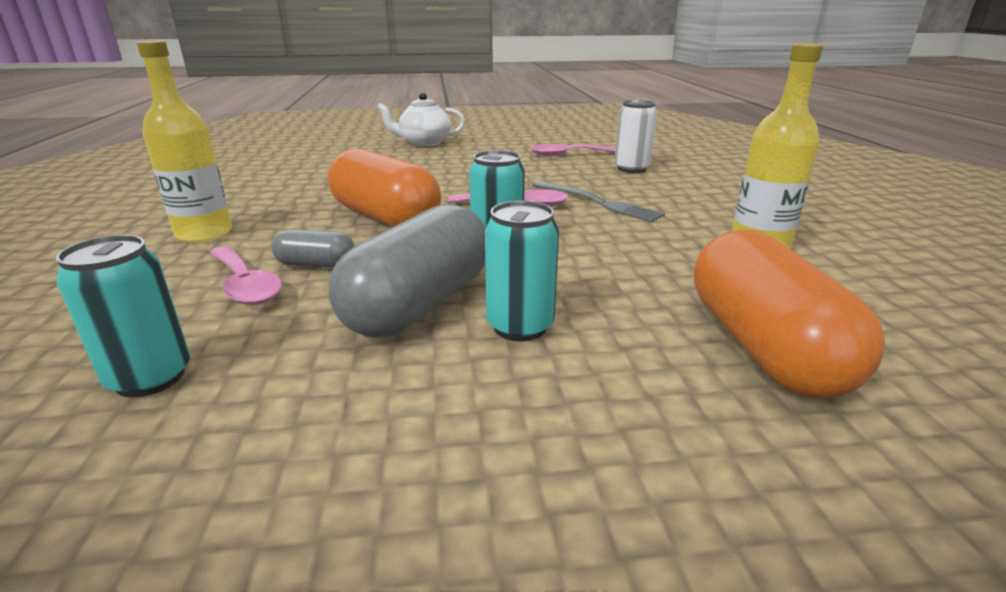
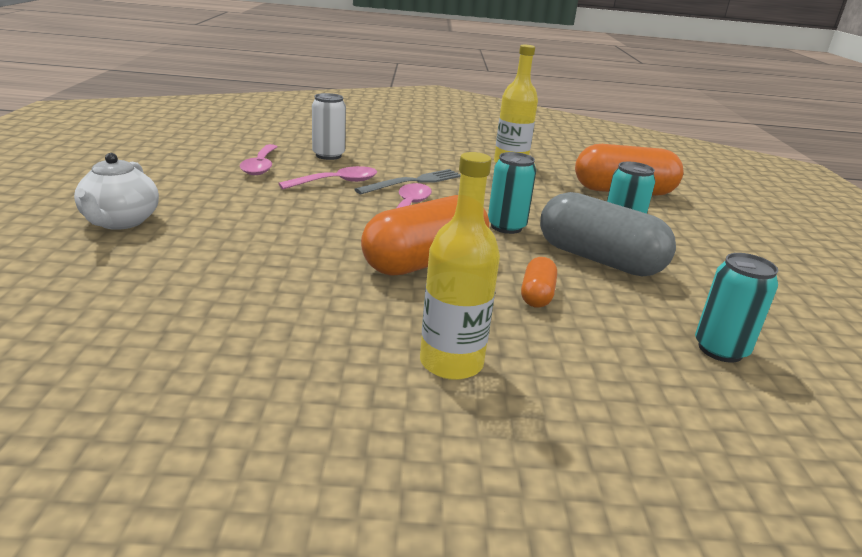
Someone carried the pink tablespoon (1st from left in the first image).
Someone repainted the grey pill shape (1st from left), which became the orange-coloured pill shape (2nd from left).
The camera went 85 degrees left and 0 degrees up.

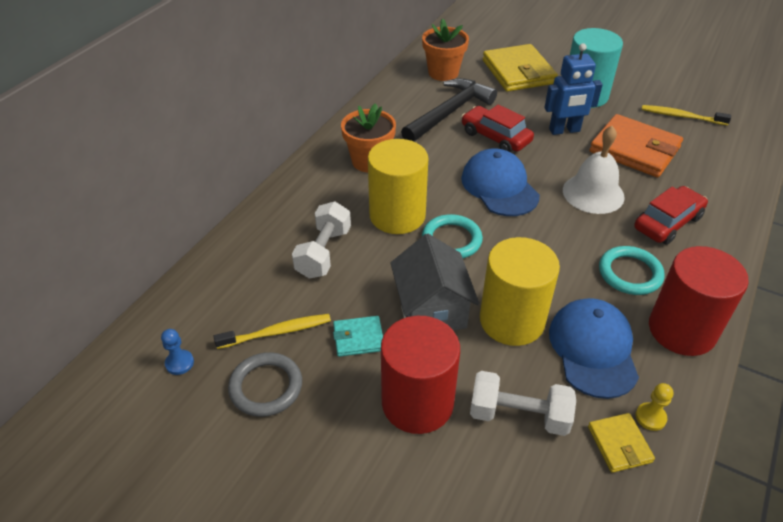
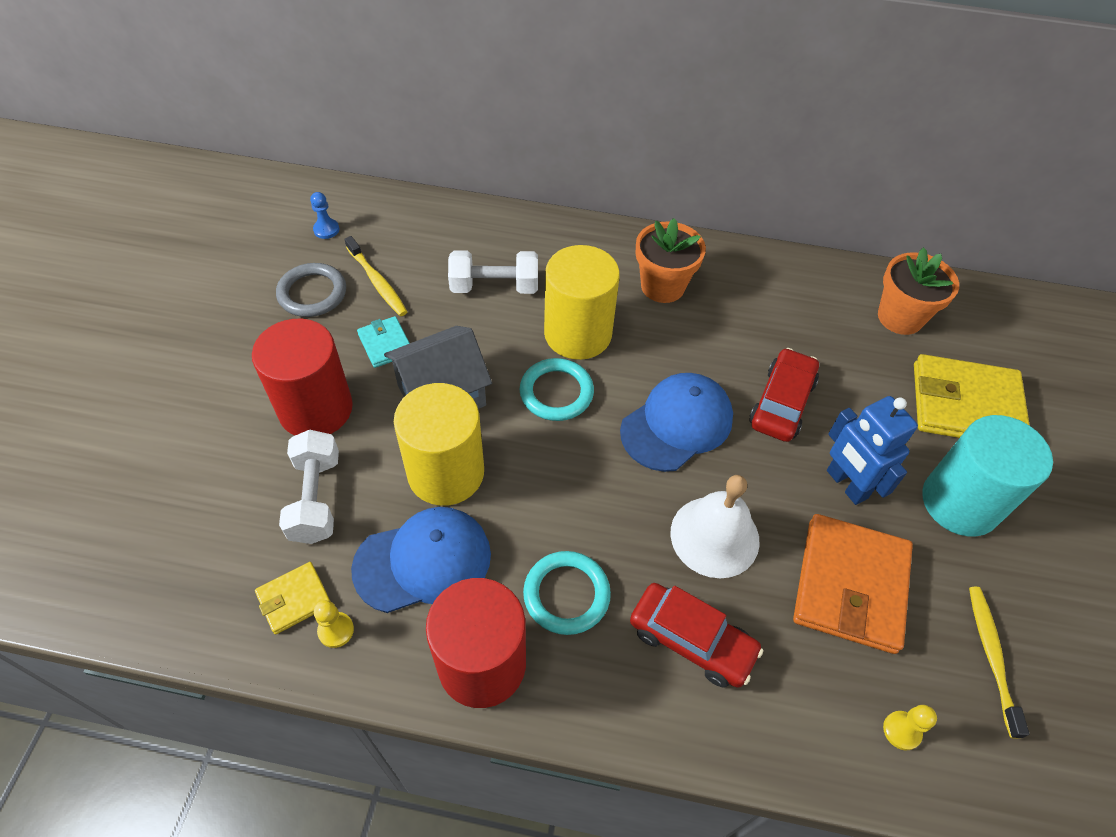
Someone took away the black claw hammer.
Someone rotated the bright yellow card wallet (1st from left in the first image) by 45 degrees clockwise.
Someone put down the bright yellow game pawn (2nd from left).
The camera went 70 degrees right and 10 degrees up.

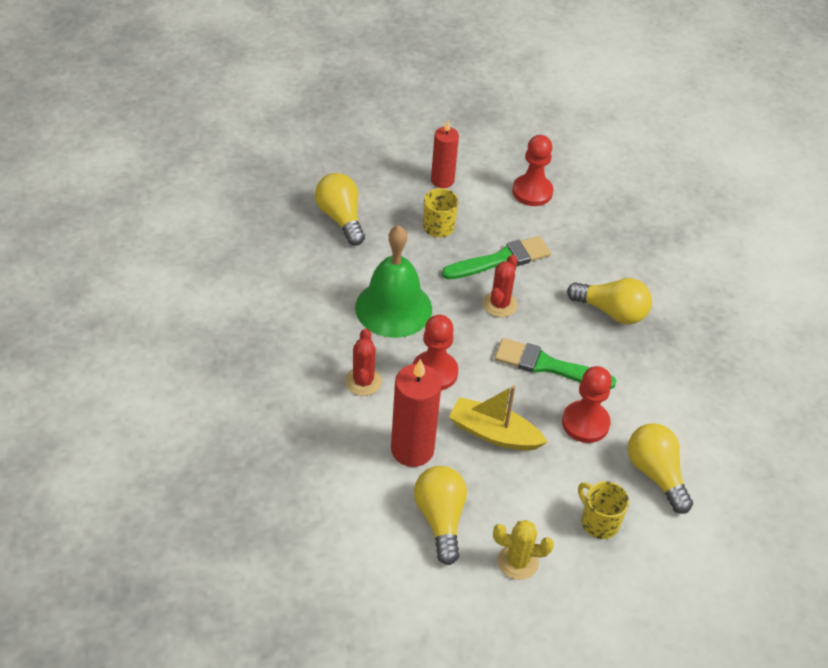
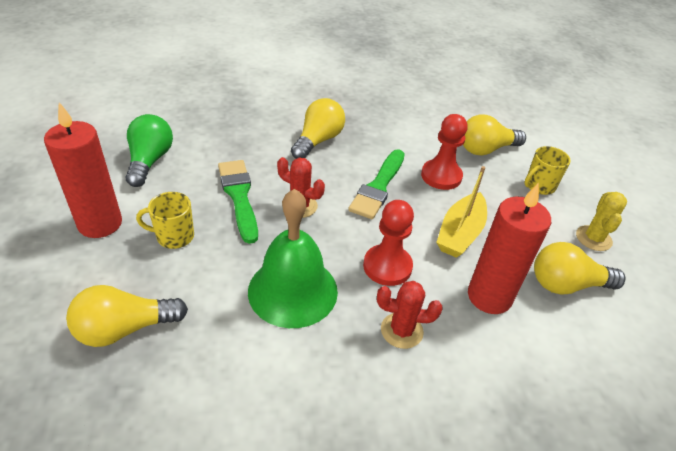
Someone scaled the scarlet wax candle (2nd from left in the first image) by 1.52.
Someone swapped the scarlet game pawn (2nd from left) for the leaf-green light bulb.
The camera went 85 degrees left and 5 degrees down.

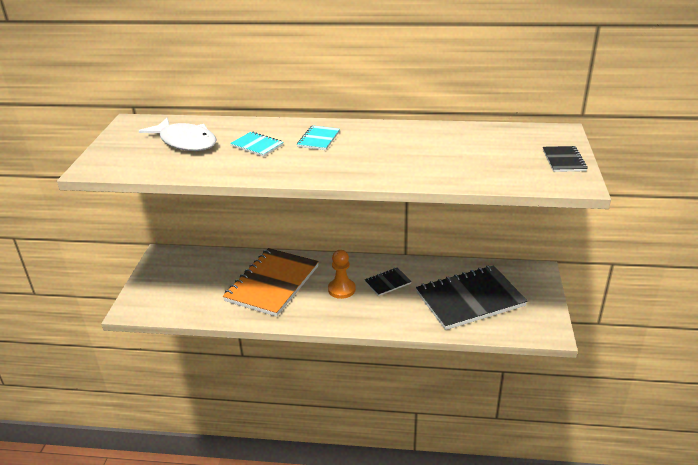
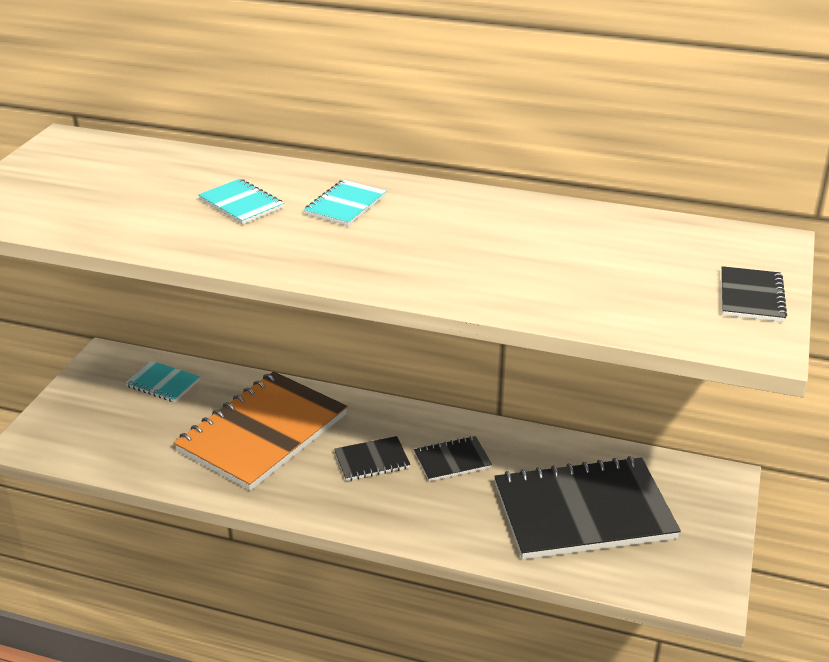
Someone took away the white fish figure.
Someone swapped the orange-coloured game pawn for the black notepad (1st from left).
Someone put down the teal notepad (1st from left).
The camera went 10 degrees right and 0 degrees up.

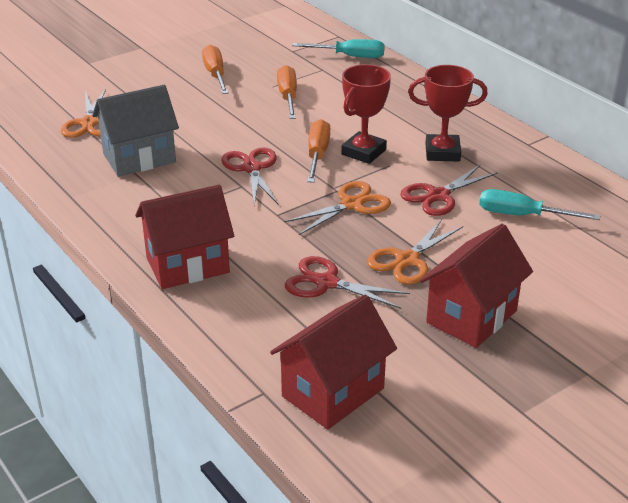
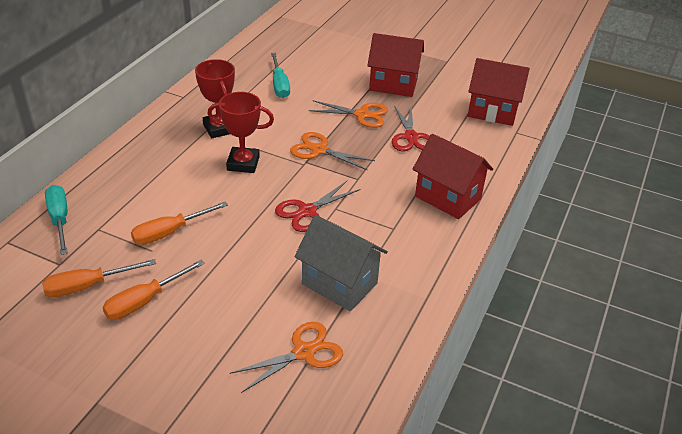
Someone carried the orange-coloured flat screwdriver (3rd from left in the first image).
Someone took away the scarlet scissors (3rd from left).
The camera went 120 degrees left and 5 degrees up.

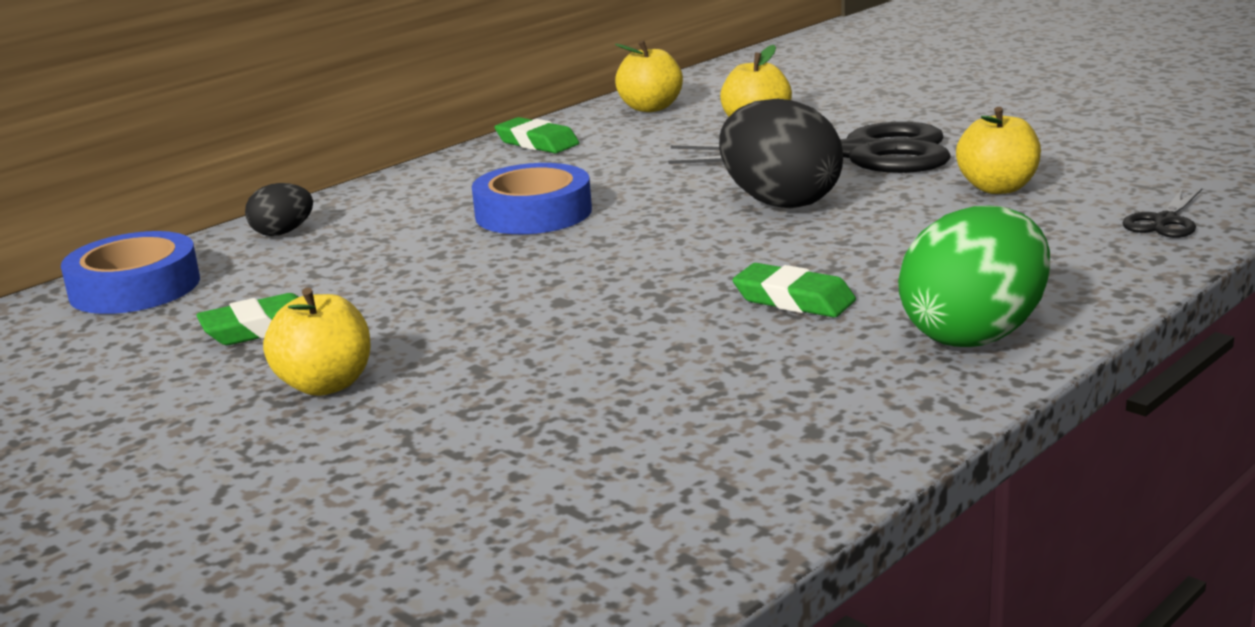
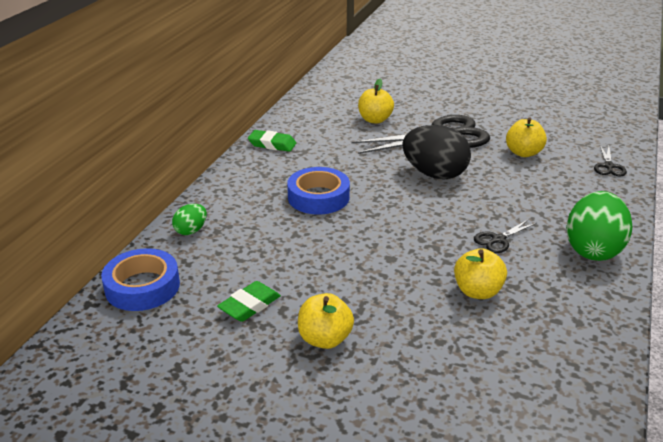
Someone repainted the black egg (1st from left), which became the leaf-green egg (1st from left).
Someone carried the bright yellow apple fruit (2nd from left in the first image).
Someone swapped the leaf-green eraser (3rd from left) for the black scissors (2nd from left).
The camera went 25 degrees left and 10 degrees up.

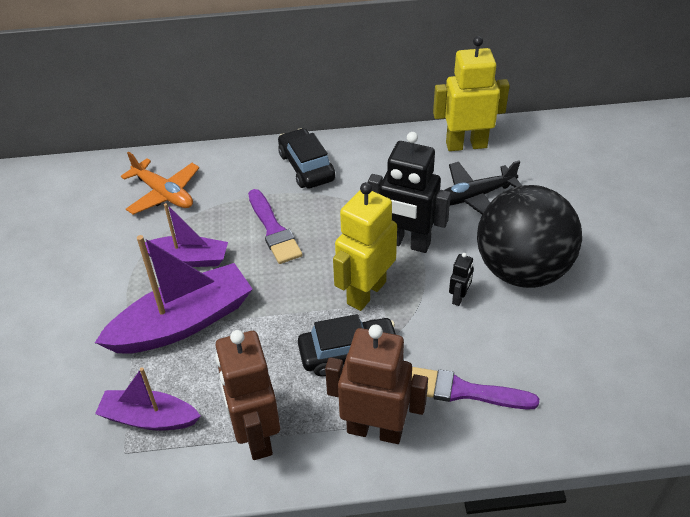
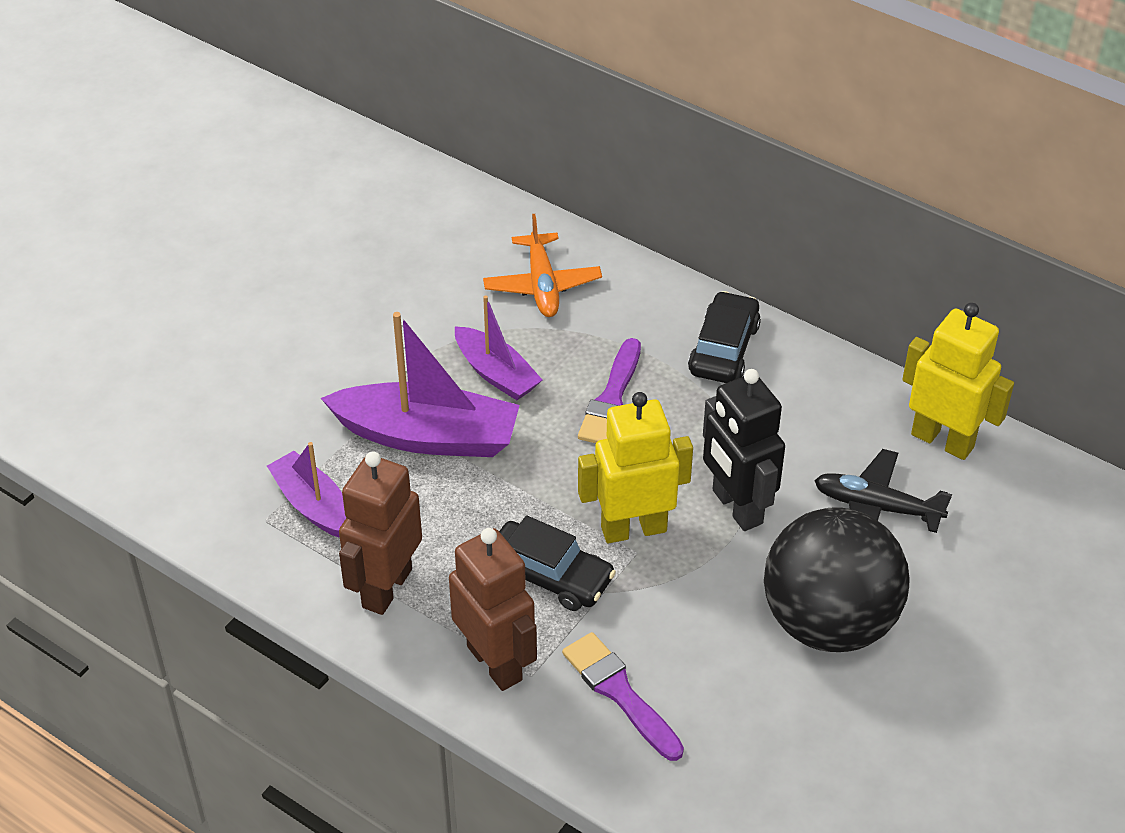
Someone took away the black toy robot (2nd from left).
The camera went 40 degrees right and 0 degrees up.

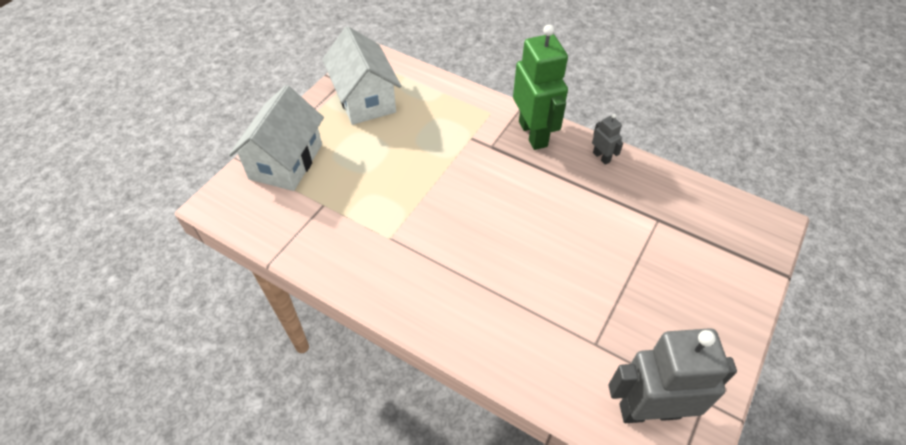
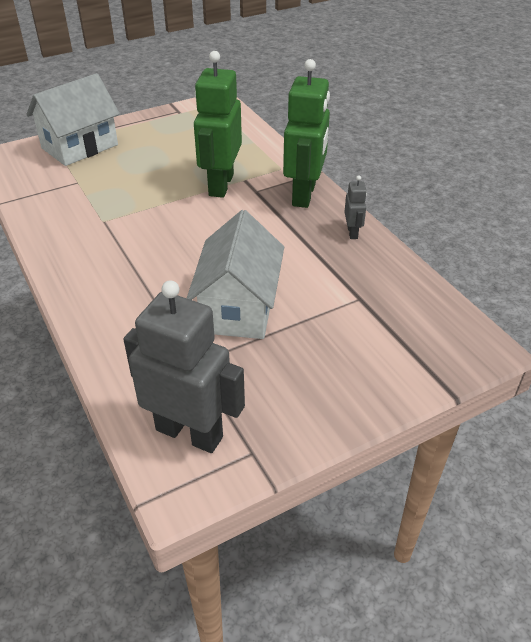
Someone carried the white house (2nd from left).
Someone put down the leaf-green toy robot (1st from left).
The camera went 30 degrees right and 10 degrees down.

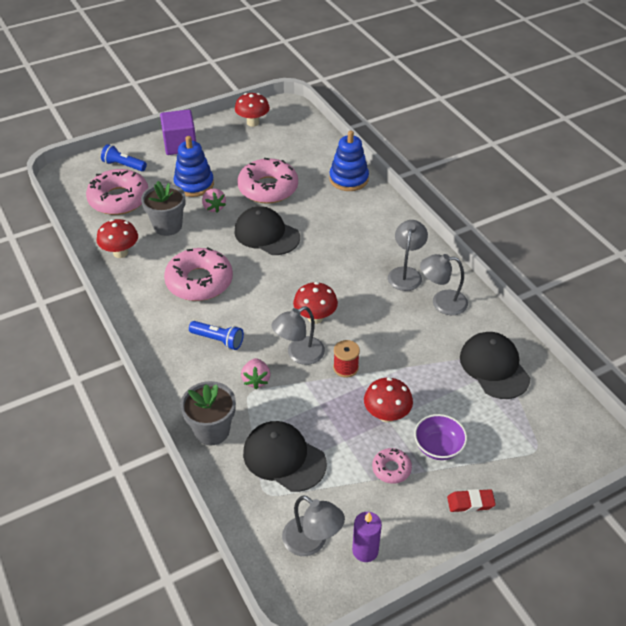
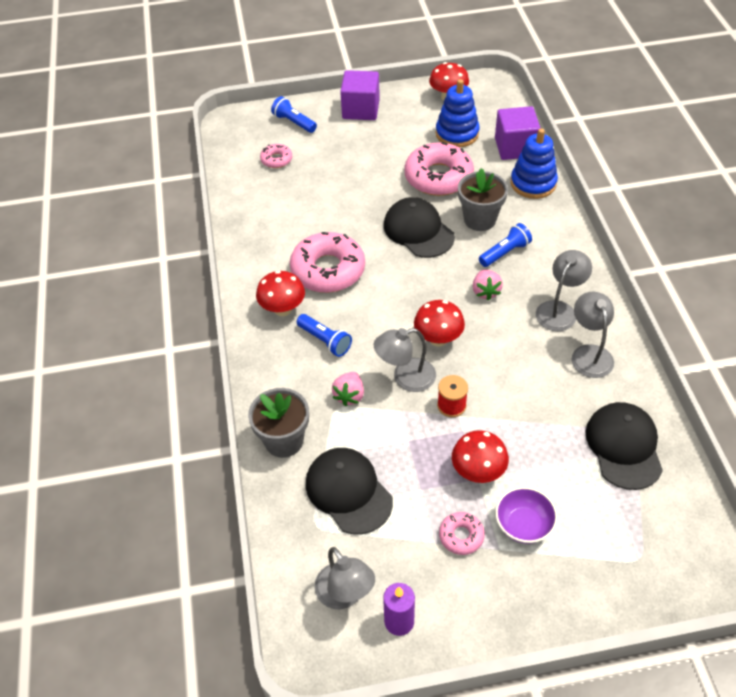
Someone scaled the pink donut (1st from left) by 0.48.
Someone carried the scarlet mushroom (1st from left).
Someone carried the grey potted plant (1st from left in the first image).
Someone carried the royal blue stacking toy (1st from left).
Someone carried the pink strawberry (1st from left in the first image).
Someone rotated the grey reading lamp (4th from left) by 60 degrees clockwise.
Someone took away the scarlet eraser.
Someone put down the royal blue flashlight (3rd from left).
Someone put down the purple cube (2nd from left).
The camera went 20 degrees right and 5 degrees up.

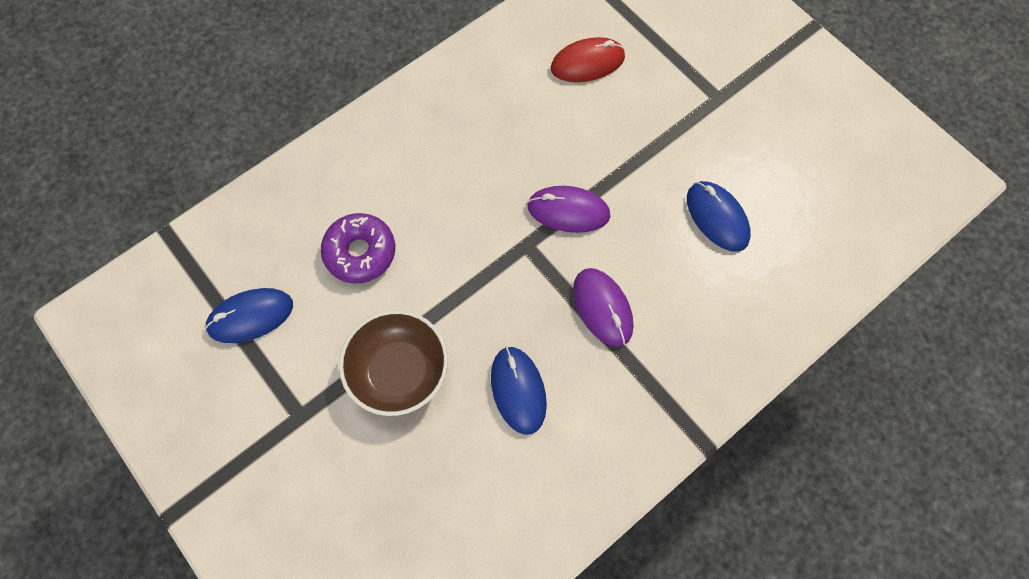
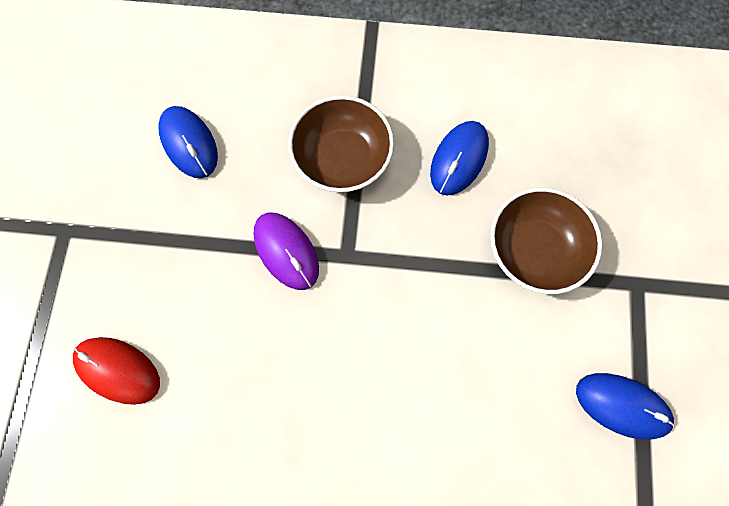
Someone took away the purple donut.
Someone swapped the purple mouse (2nd from left) for the brown deep dish (1st from left).
Someone rotated the royal blue mouse (3rd from left in the first image) by 45 degrees counterclockwise.
The camera went 135 degrees left and 5 degrees up.

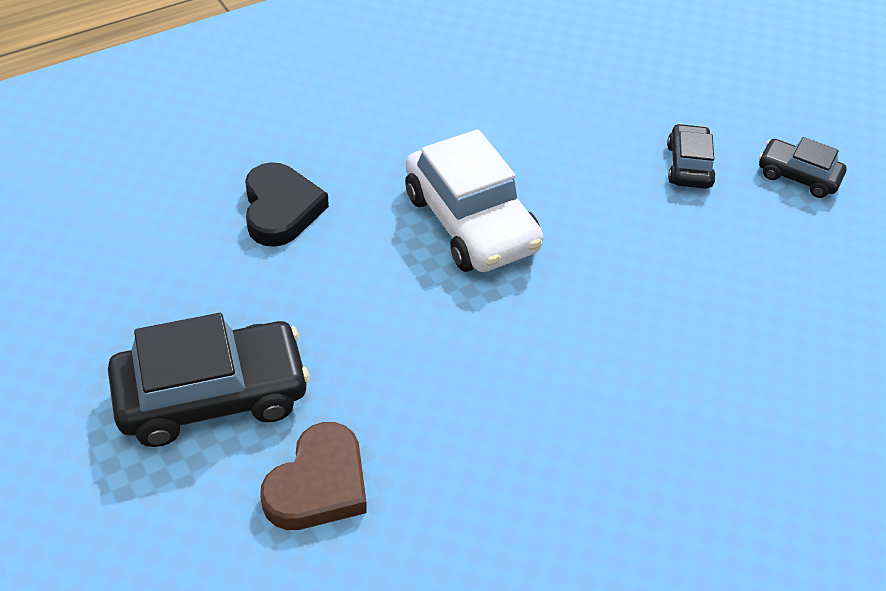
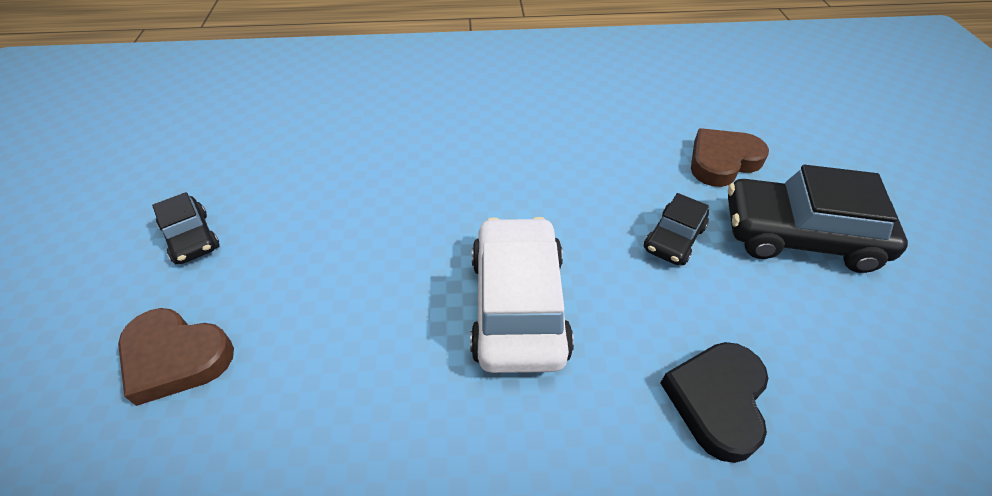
Someone carried the black car (2nd from left).
Someone put down the brown love heart (1st from left).
The camera went 150 degrees left and 0 degrees up.

